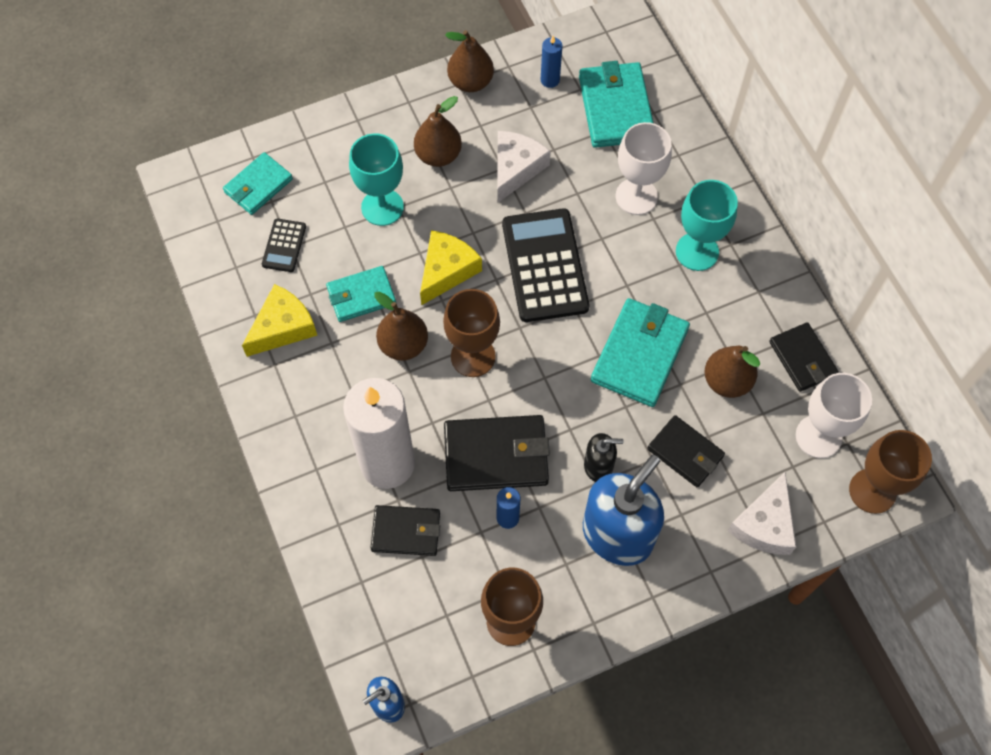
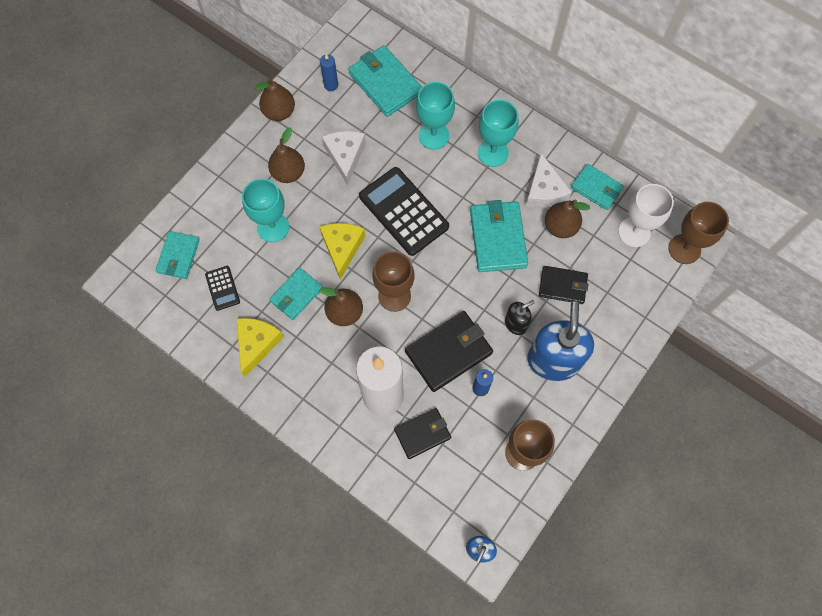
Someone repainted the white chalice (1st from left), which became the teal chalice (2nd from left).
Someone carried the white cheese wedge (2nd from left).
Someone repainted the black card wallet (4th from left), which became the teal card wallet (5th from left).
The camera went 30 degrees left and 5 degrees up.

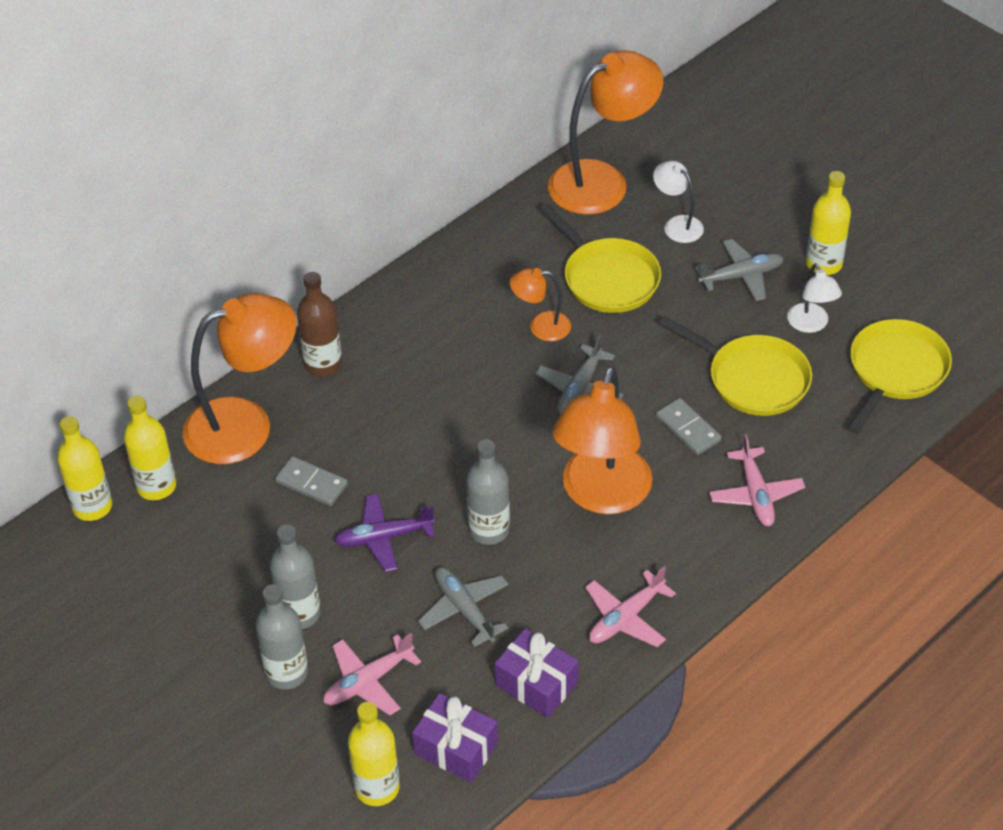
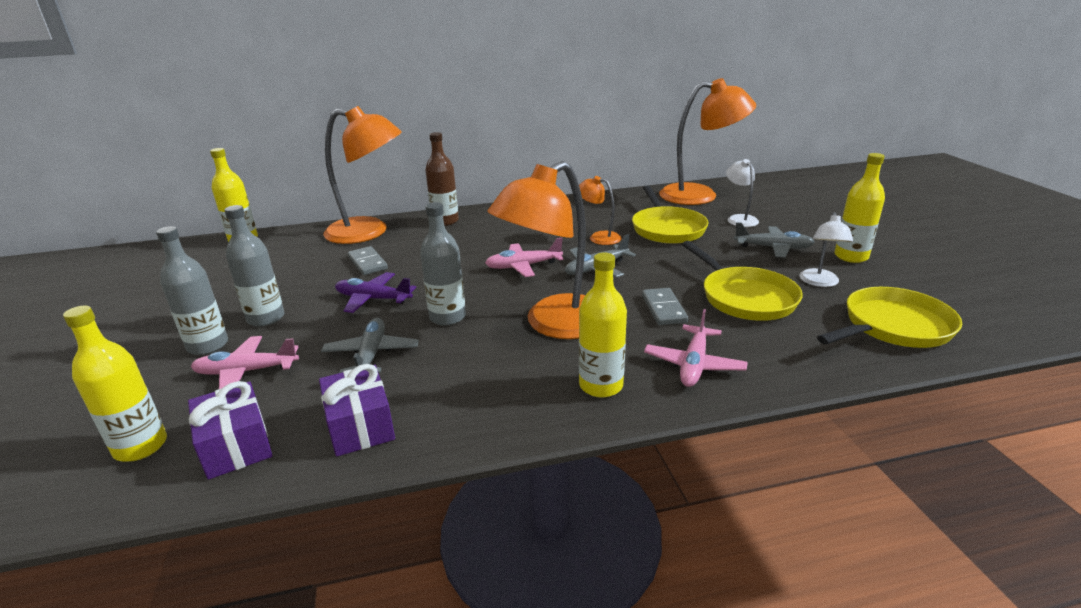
Someone carried the bright yellow flask (2nd from left in the first image).
Someone carried the pink plane (2nd from left).
The camera went 30 degrees right and 20 degrees down.

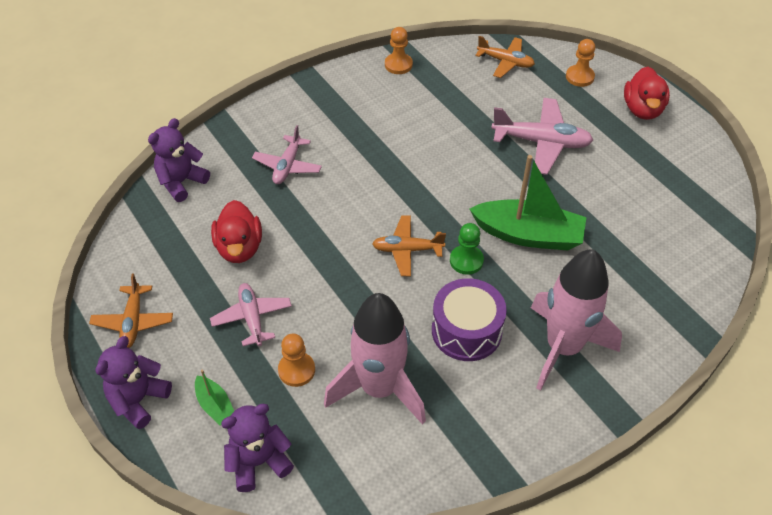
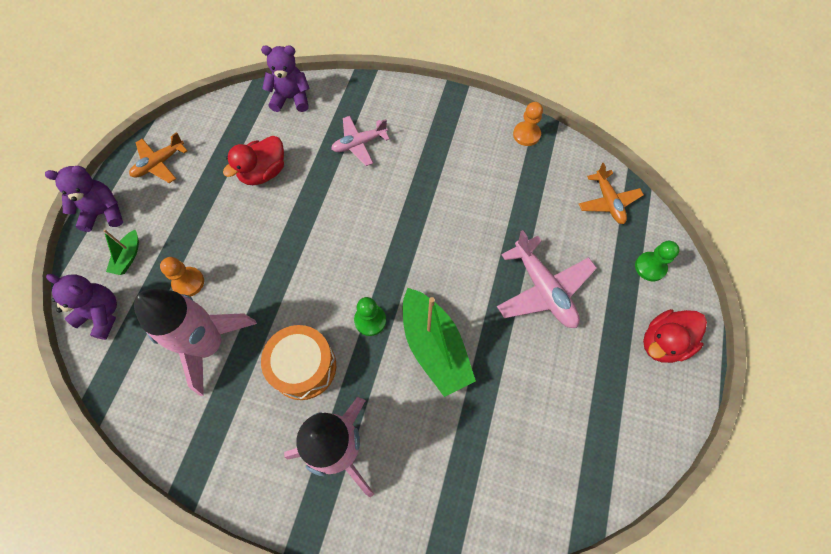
Someone took away the pink plane (1st from left).
Someone took away the orange-coloured plane (2nd from left).
Someone repainted the purple drum, which became the orange-coloured drum.
Someone repainted the orange-coloured game pawn (3rd from left), which became the leaf-green game pawn (2nd from left).
The camera went 50 degrees right and 15 degrees up.

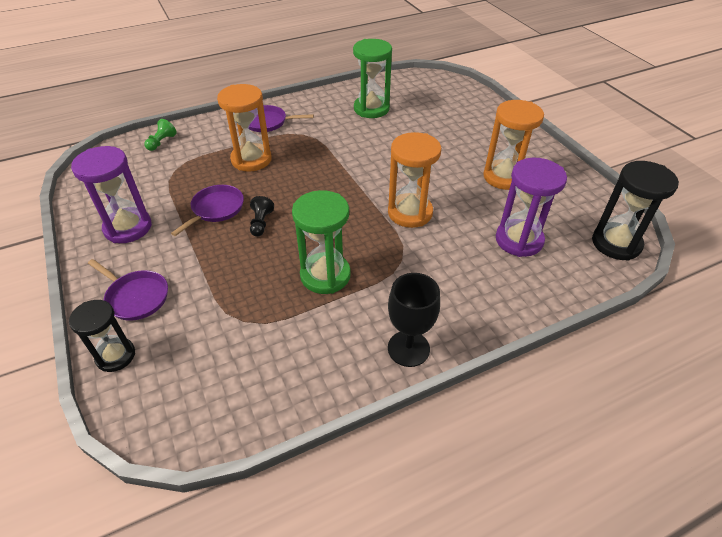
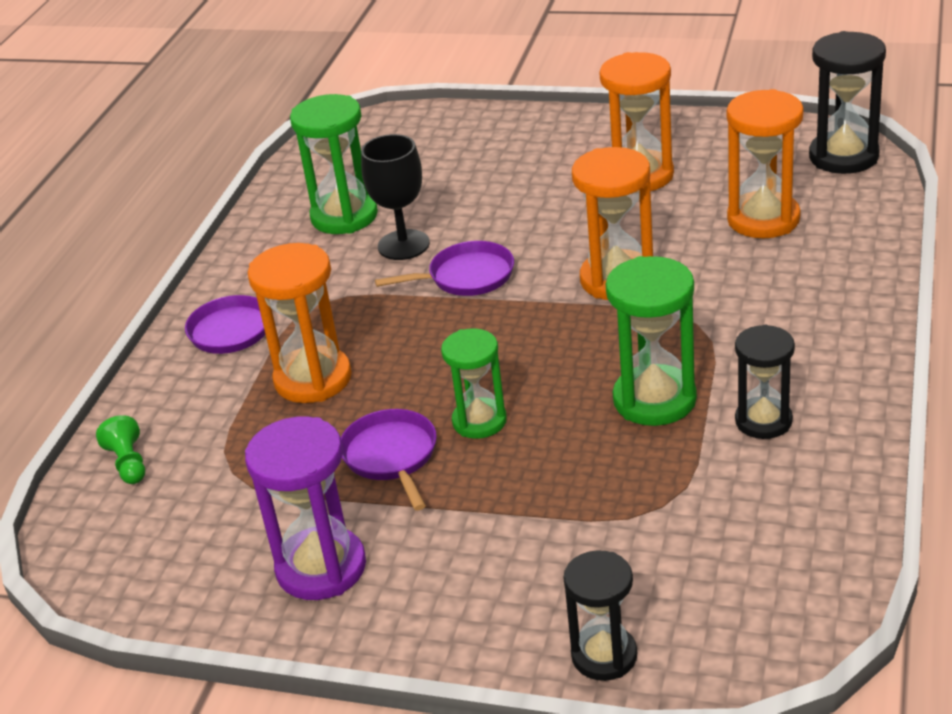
Someone carried the purple frying pan (1st from left in the first image).
Someone swapped the black game pawn for the leaf-green sandglass (2nd from left).
Someone carried the black chalice.
Someone repainted the purple sandglass (2nd from left), which became the orange-coloured sandglass (4th from left).
Someone put down the black sandglass (2nd from left).
The camera went 45 degrees left and 10 degrees down.

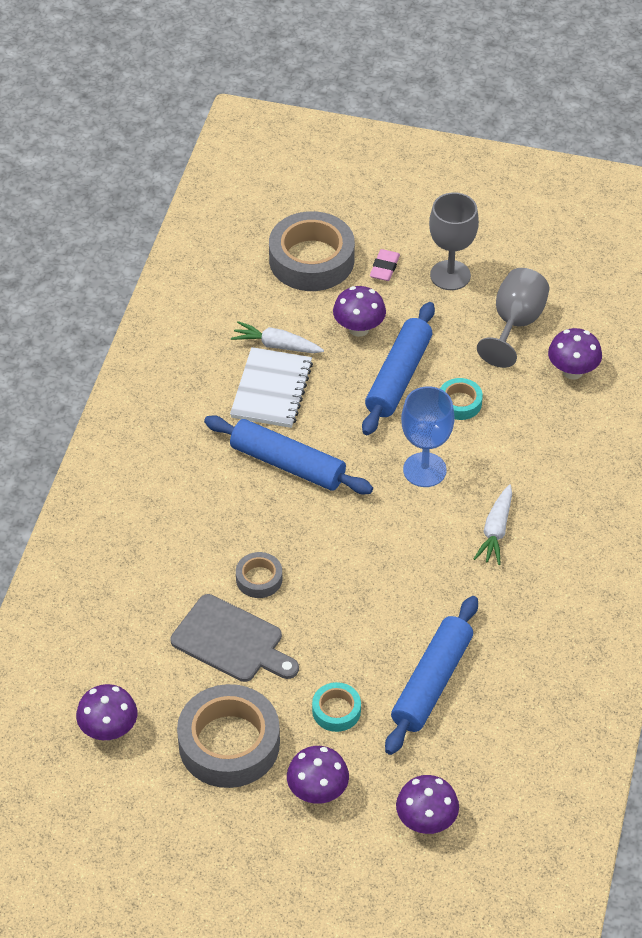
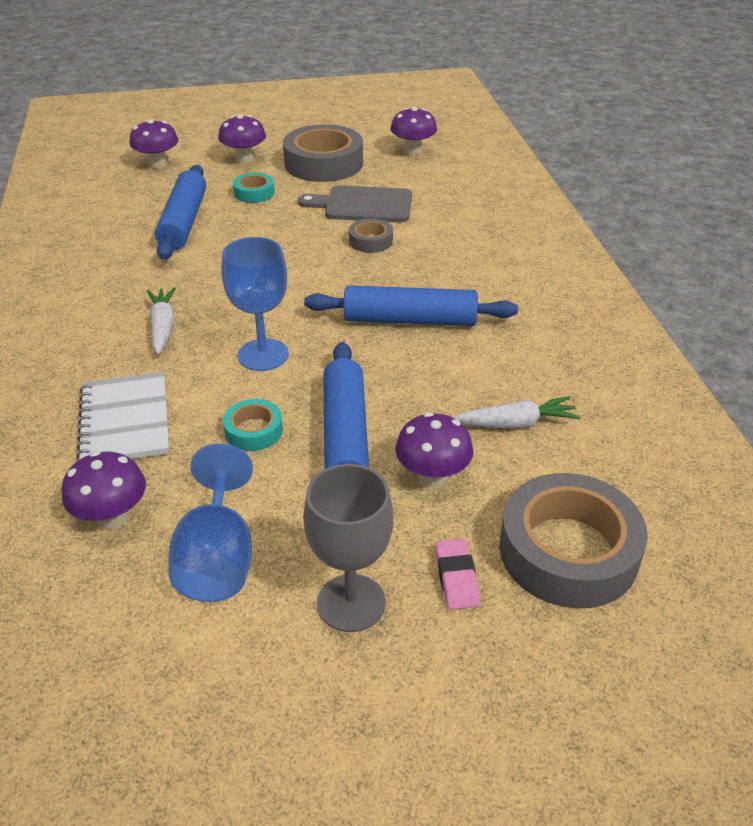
Someone carried the white notepad.
Someone repainted the grey chalice (2nd from left), which became the royal blue chalice (1st from left).
The camera went 155 degrees right and 10 degrees down.

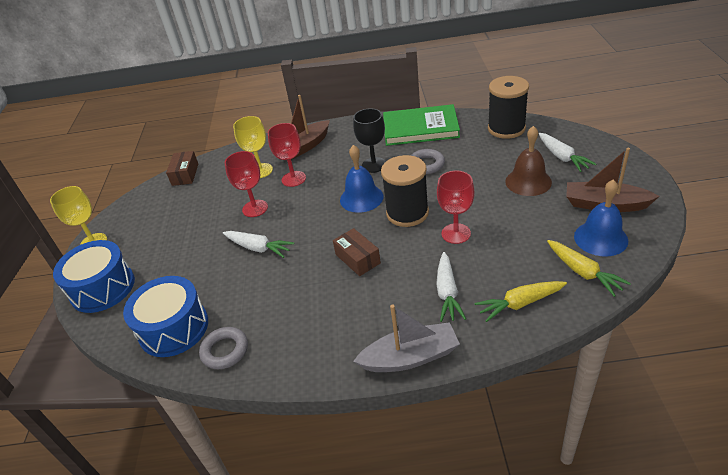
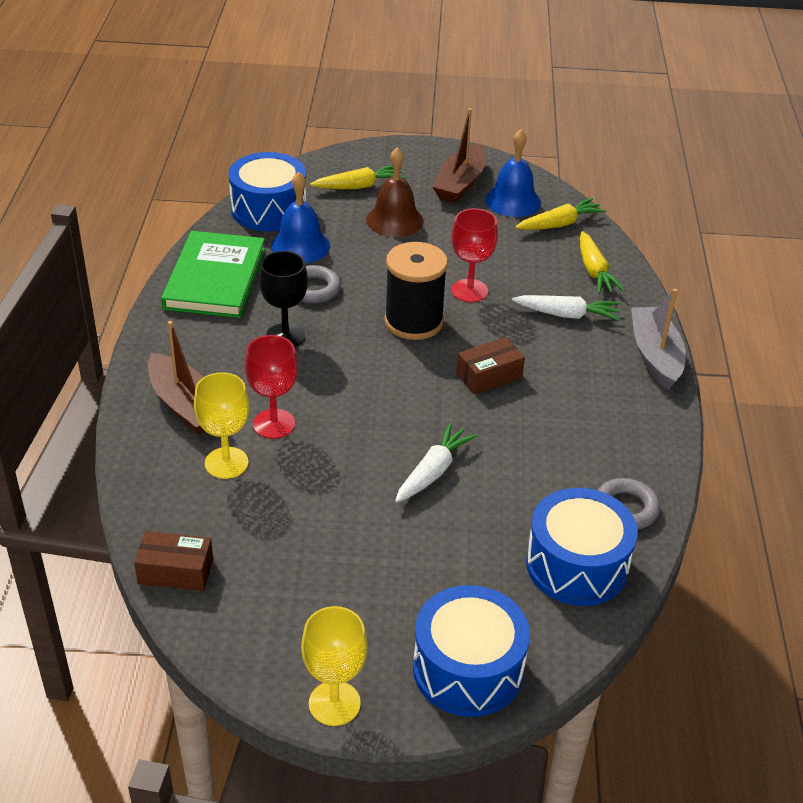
Someone took away the scarlet chalice (1st from left).
Someone carried the royal blue school bell (1st from left).
Someone swapped the black reel of thread (2nd from left) for the royal blue drum (1st from left).
Someone repainted the white toy carrot (3rd from left), which became the bright yellow toy carrot (1st from left).
The camera went 90 degrees left and 0 degrees up.

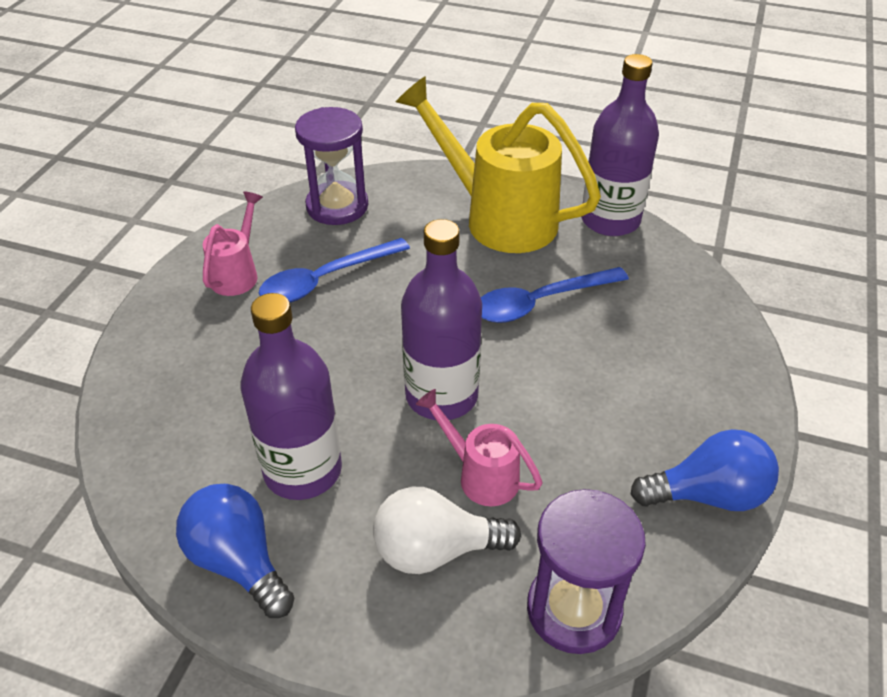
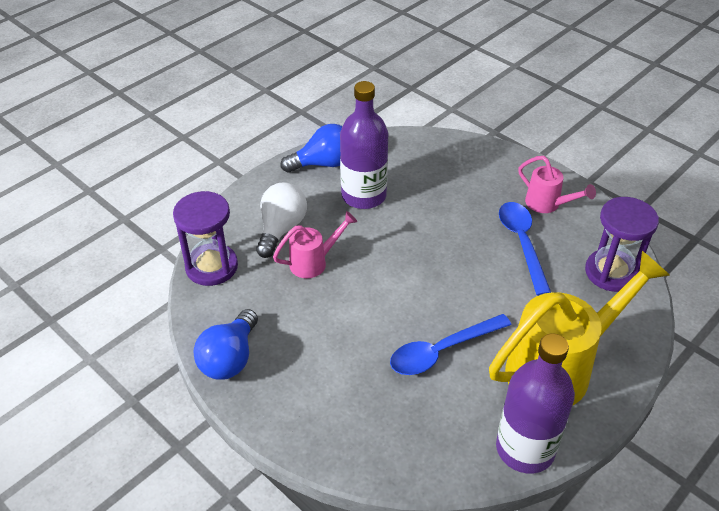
Someone took away the purple flask (2nd from left).
Someone rotated the royal blue tablespoon (2nd from left in the first image) by 120 degrees counterclockwise.
The camera went 115 degrees right and 0 degrees up.

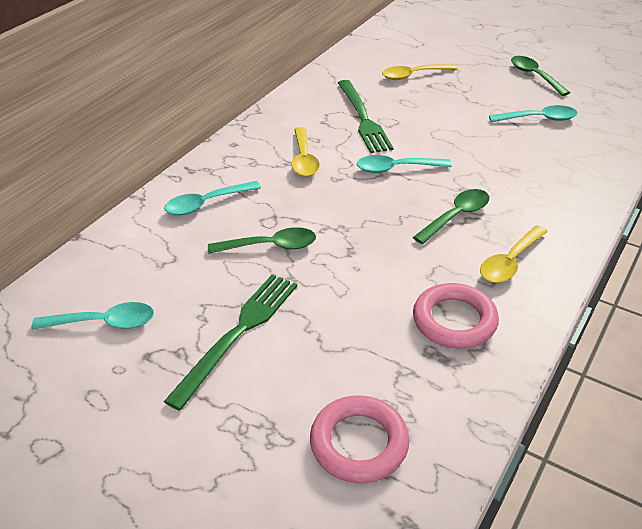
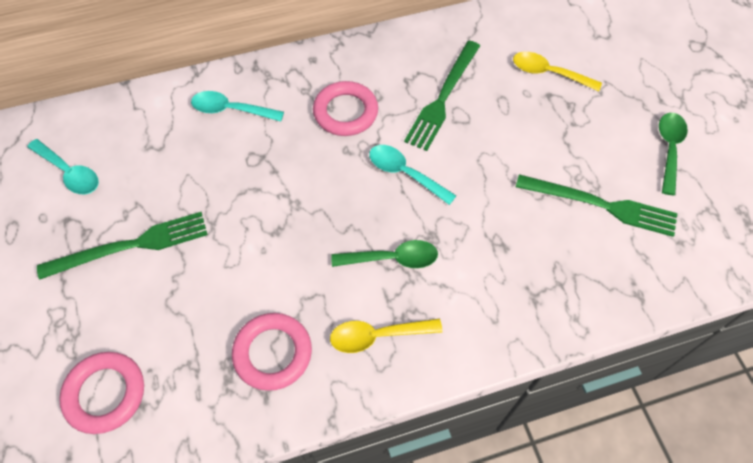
Someone took away the leaf-green tablespoon (1st from left).
Someone swapped the bright yellow tablespoon (1st from left) for the pink hoop (3rd from left).
Someone swapped the teal tablespoon (4th from left) for the leaf-green fork (3rd from left).
The camera went 40 degrees right and 20 degrees up.

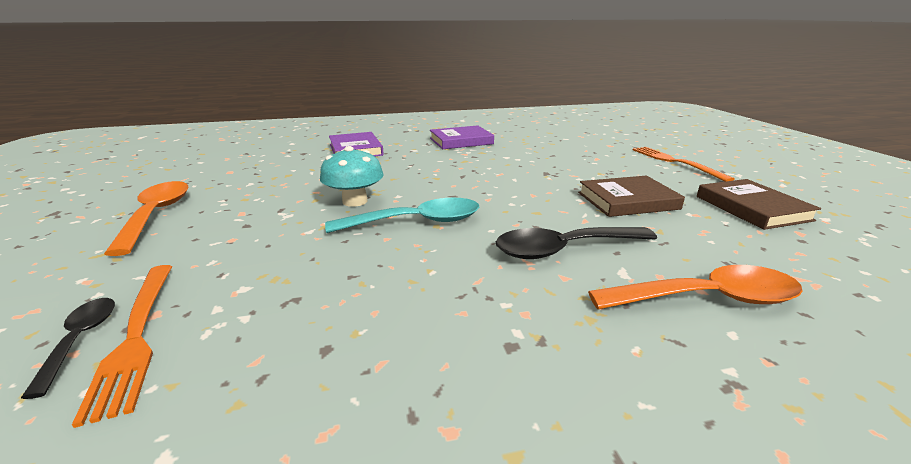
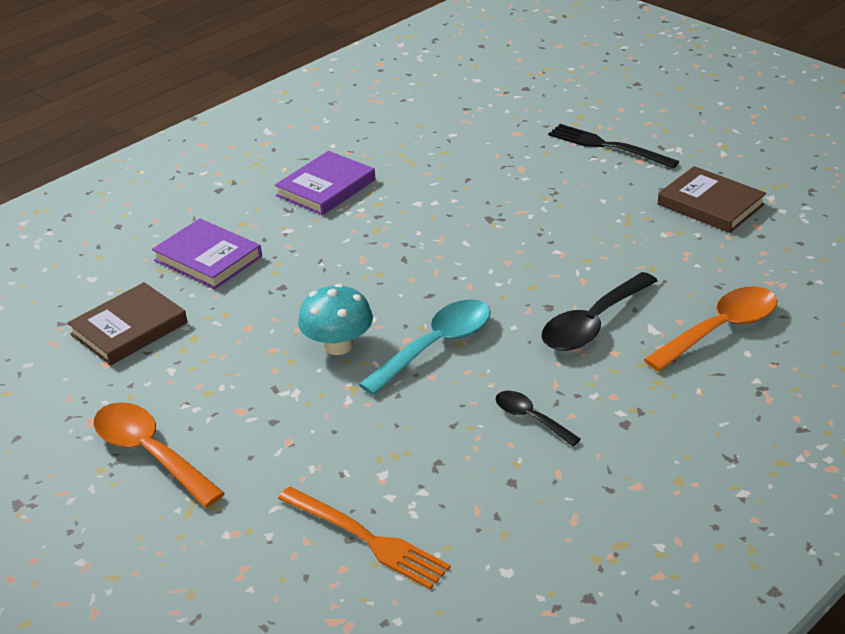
Someone carried the black tablespoon (1st from left).
Someone carried the brown book (1st from left).
Someone repainted the orange-coloured fork (2nd from left), which became the black fork.
The camera went 30 degrees left and 10 degrees up.

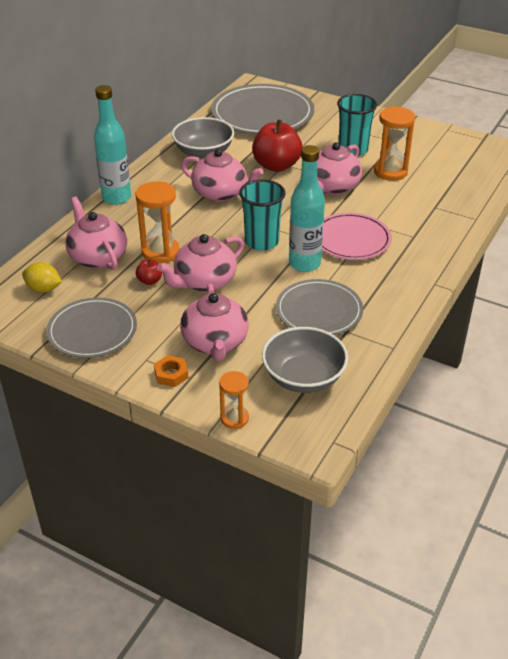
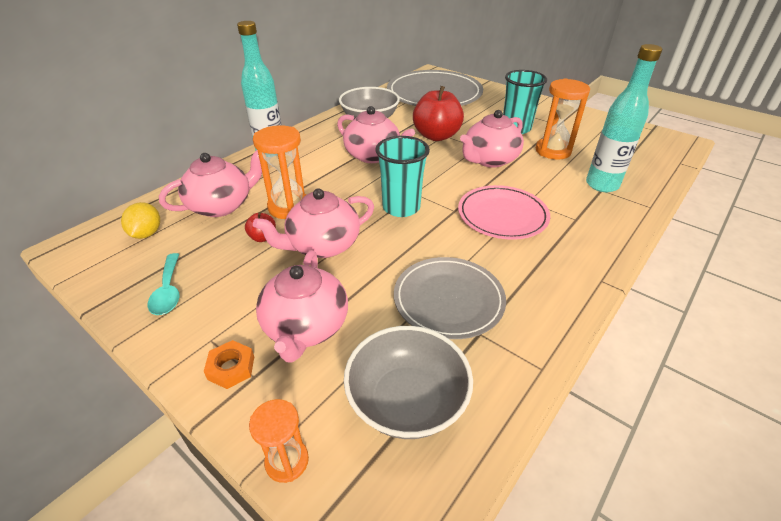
Someone rotated the bright yellow toy lemon by 60 degrees clockwise.
Someone swapped the grey plate (1st from left) for the teal tablespoon.
Someone rotated the pink tea pot (1st from left) by 75 degrees clockwise.
Someone carried the teal flask (2nd from left).
The camera went 10 degrees right and 0 degrees up.

